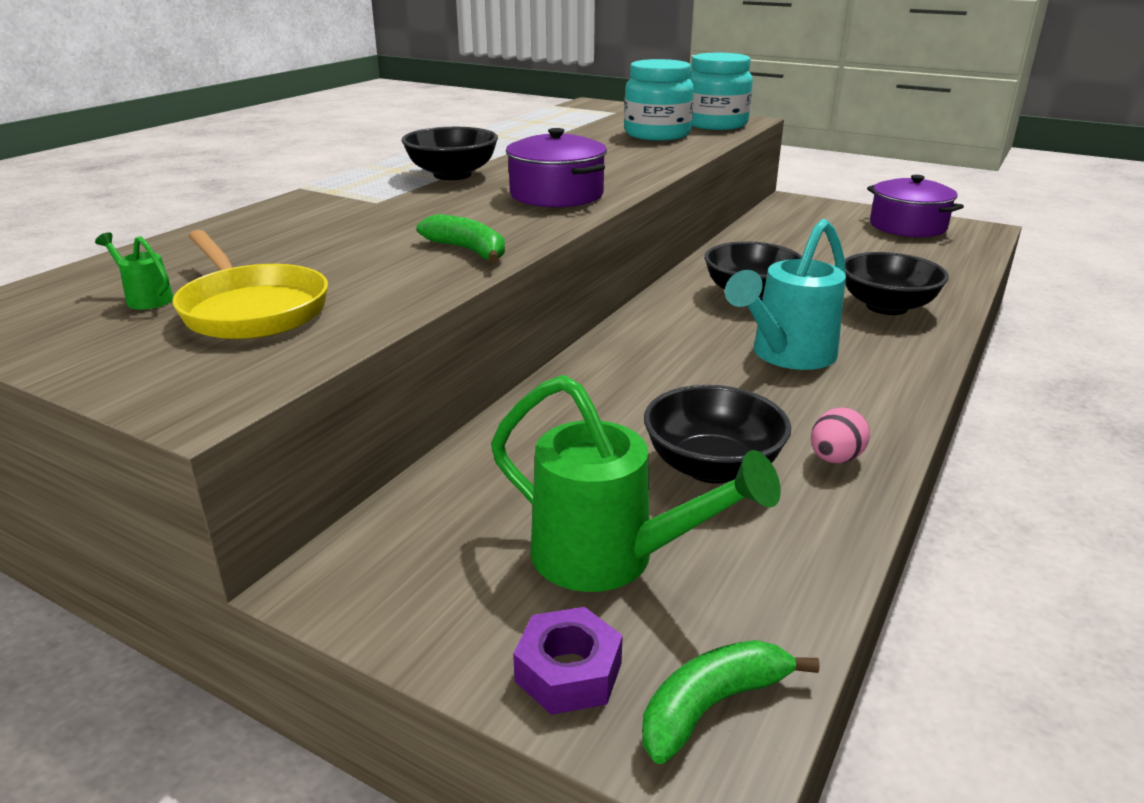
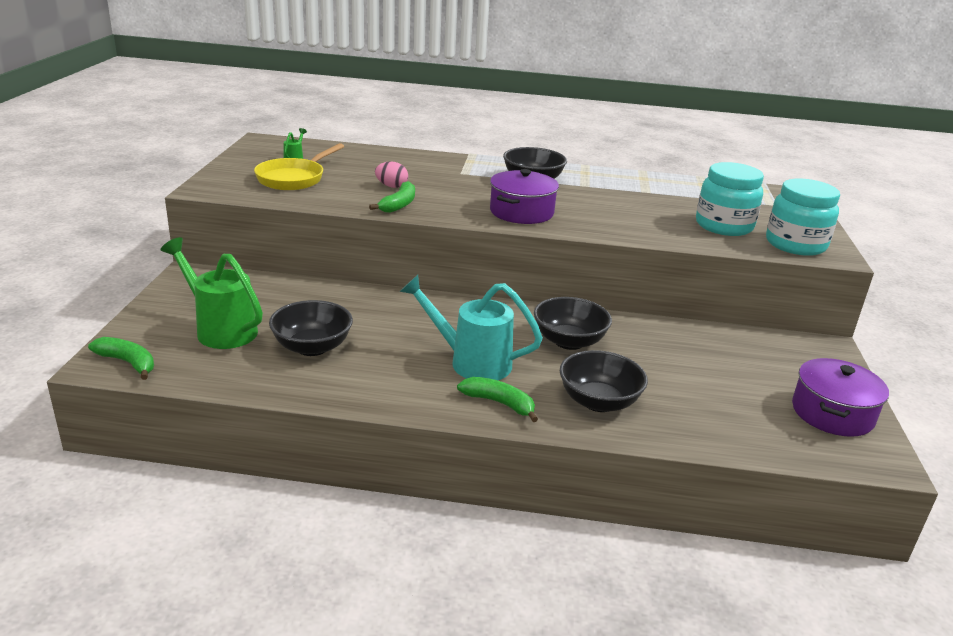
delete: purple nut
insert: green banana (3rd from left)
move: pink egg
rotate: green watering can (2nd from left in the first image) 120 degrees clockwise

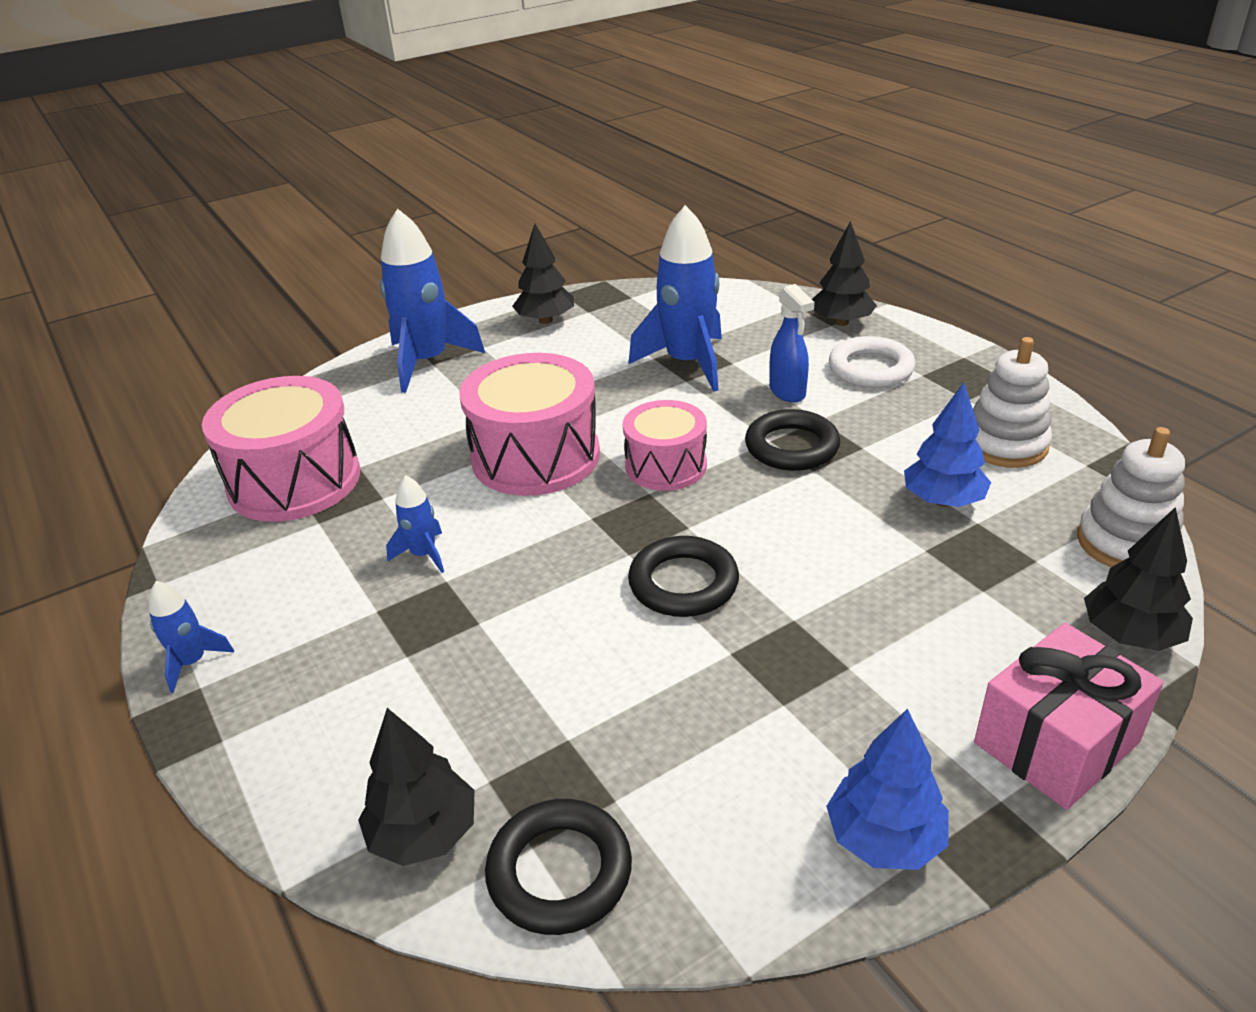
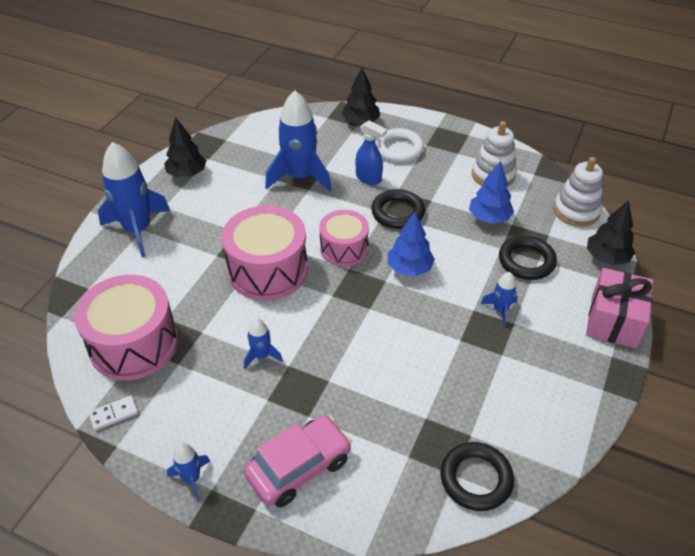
delete: black tree (1st from left)
insert: blue rocket (5th from left); white domino; pink car
move: black ring (2nd from left in the first image) to black ring (3rd from left); blue tree (1st from left)

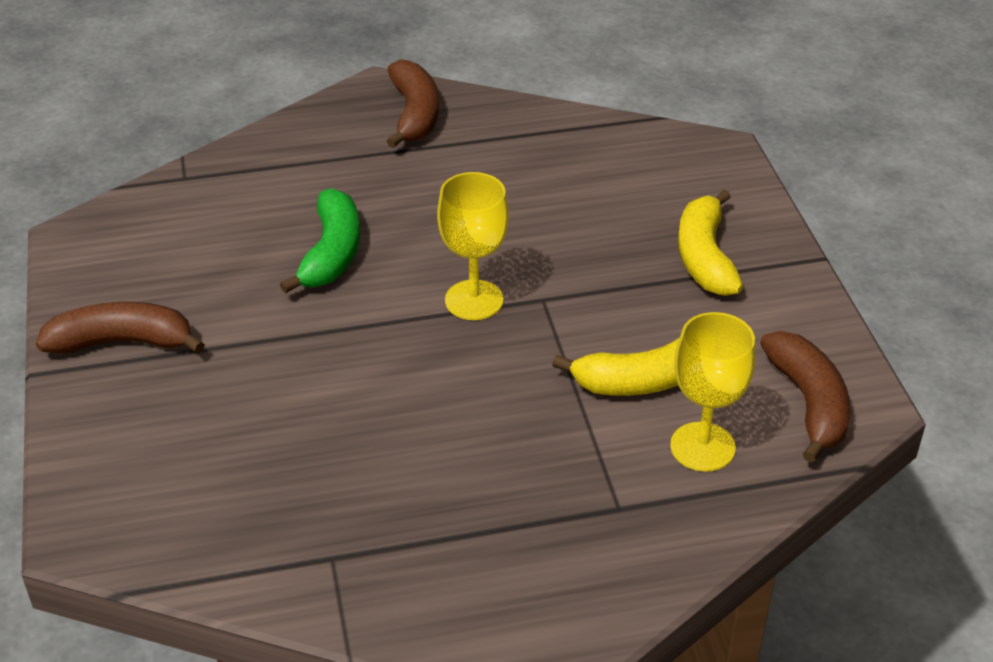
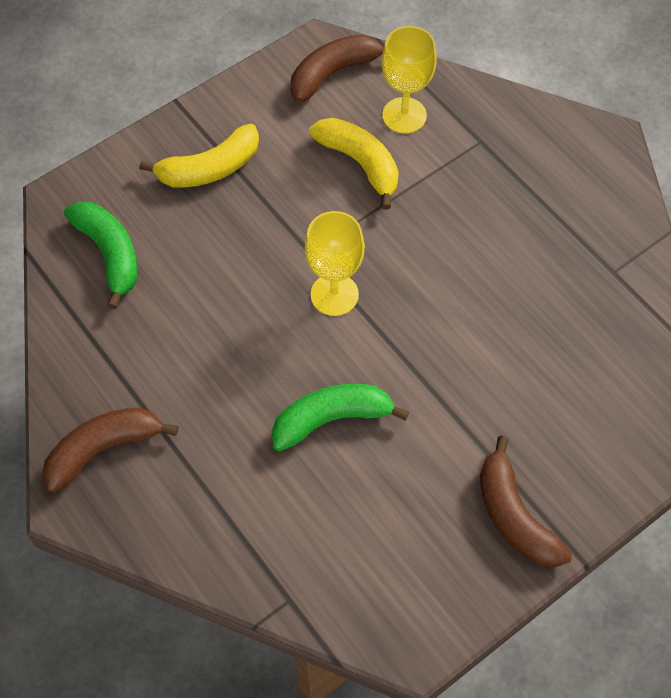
insert: green banana (1st from left)

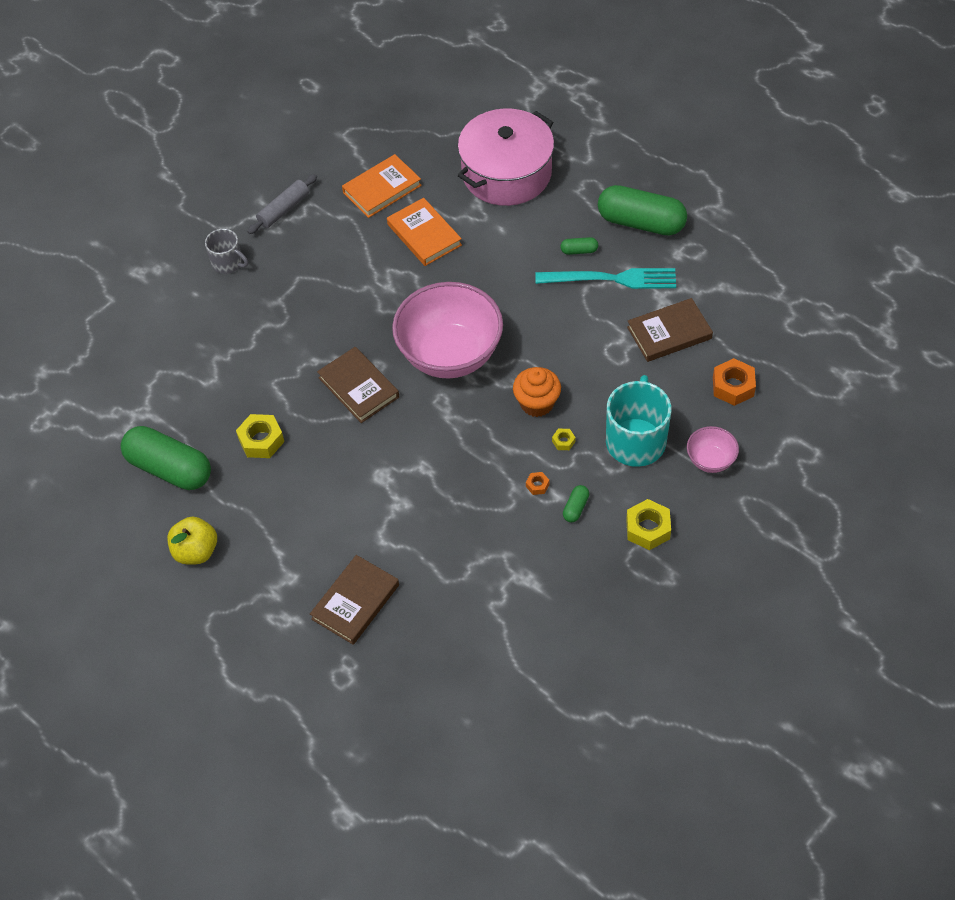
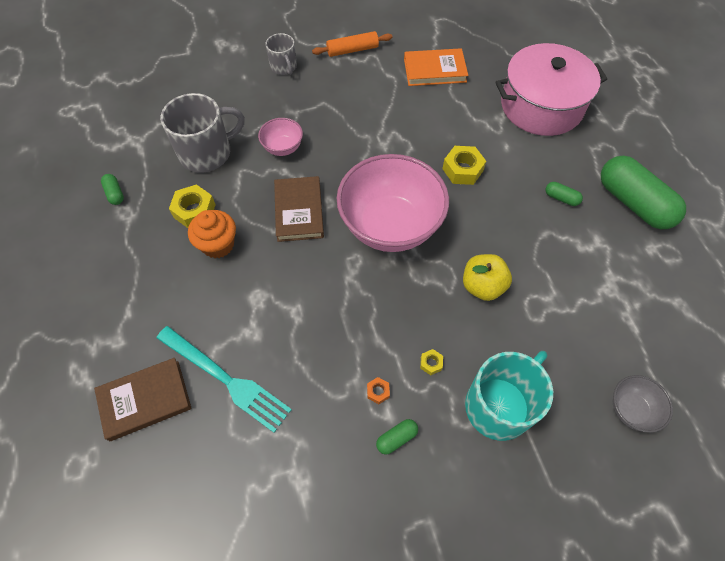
delete: orange book (2nd from left); brown book (3rd from left)
insert: grey mug (1st from left)
move: turquoise fork; orange cupcake; pink bowl (2nd from left in the first image) to pink bowl (1st from left); yellow nut (3rd from left); yellow apple
replace: orange nut (2nd from left) to grey bowl
recolor: grey rolling pin to orange rolling pin
resize: green capsule (1st from left) x0.41

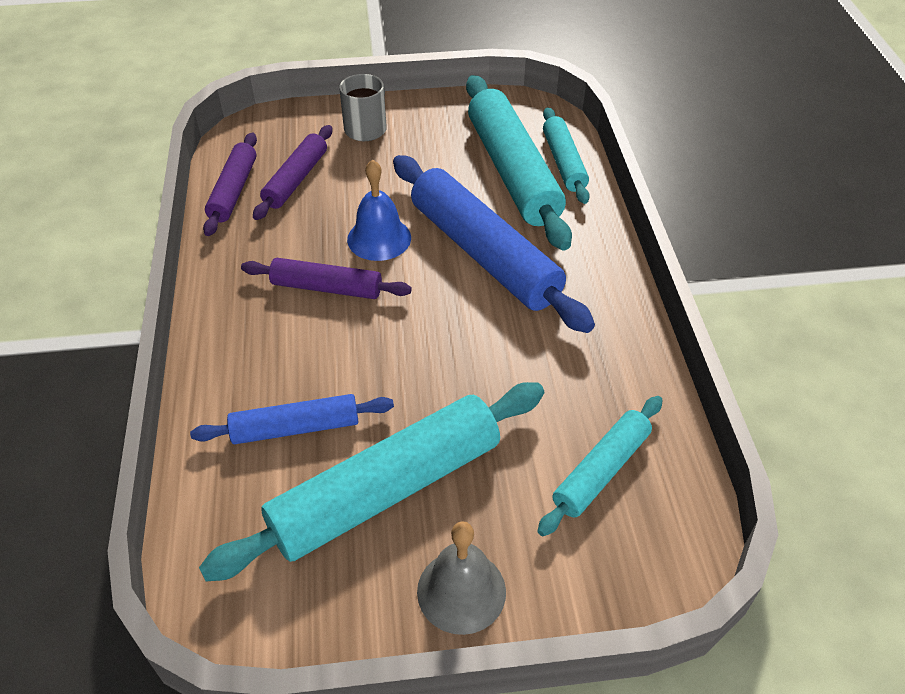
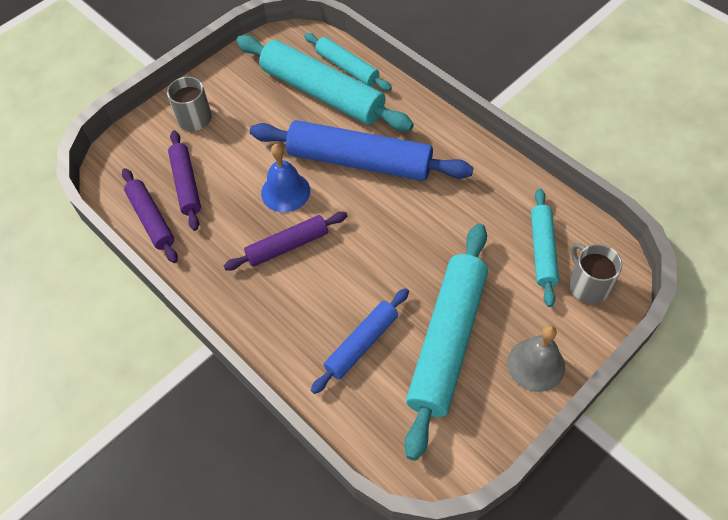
insert: grey mug (2nd from left)

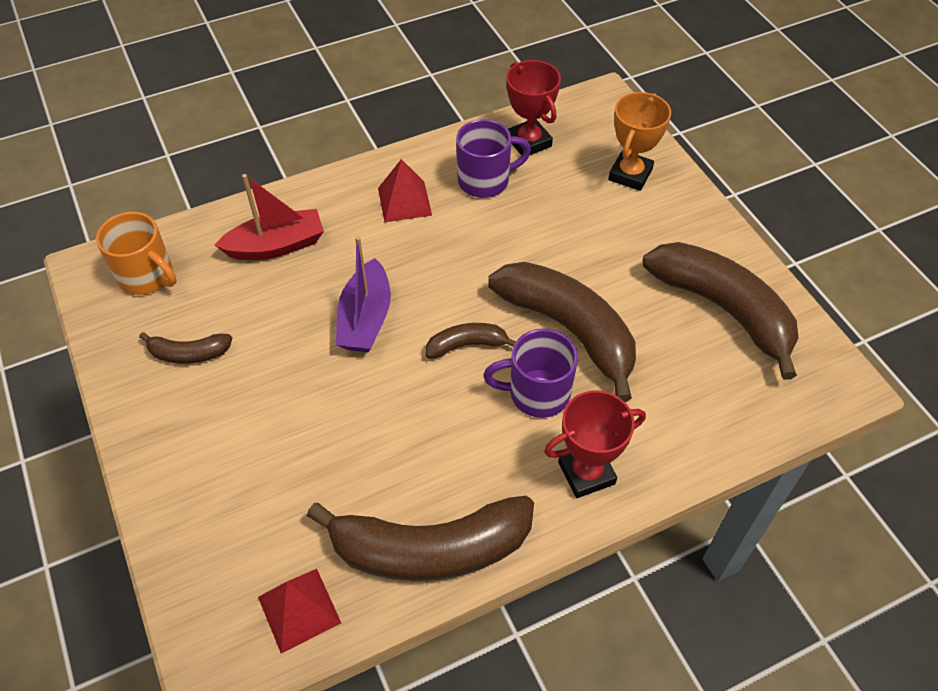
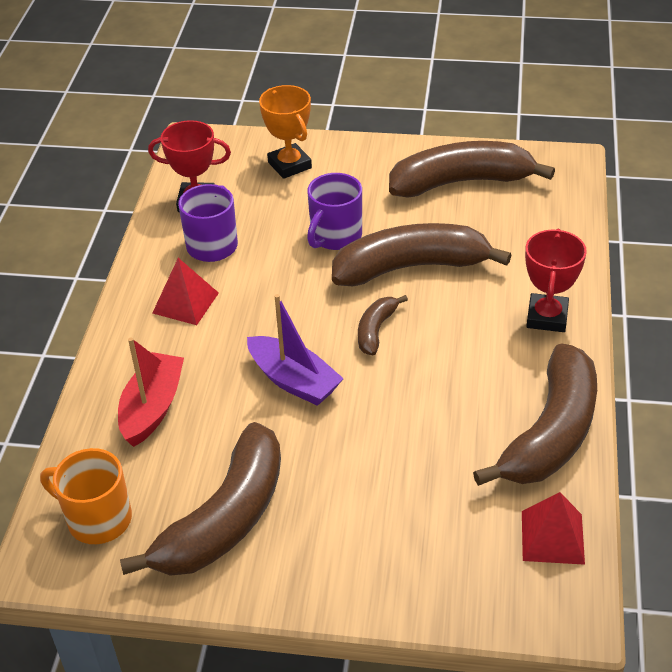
move: purple mug (2nd from left)
rotate: orange mug 135 degrees counterclockwise
resize: brown banana (1st from left) x2.12

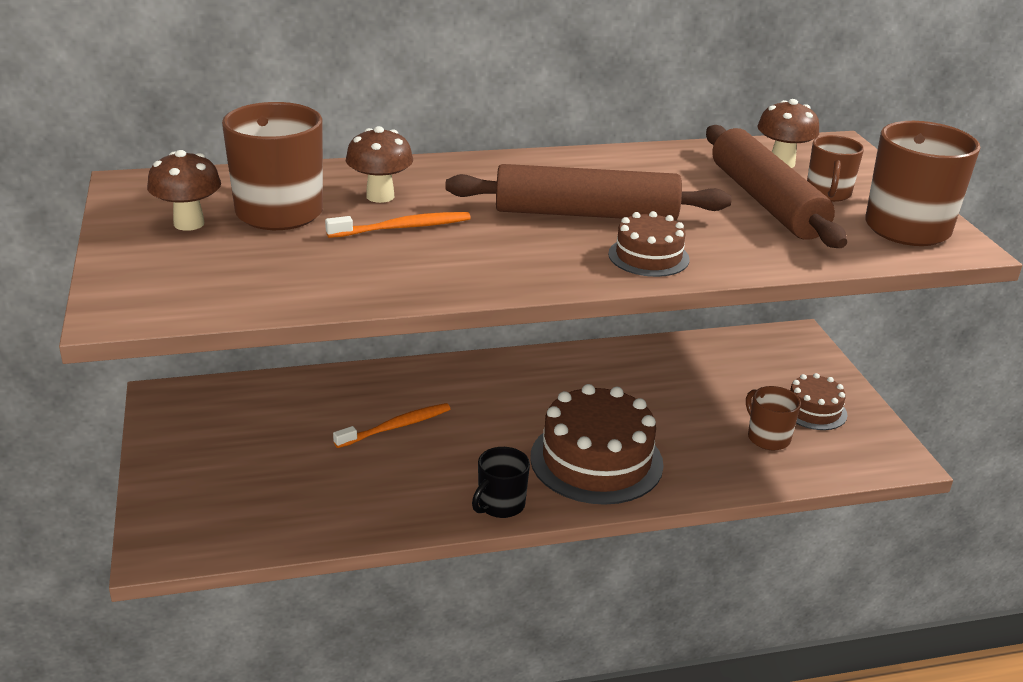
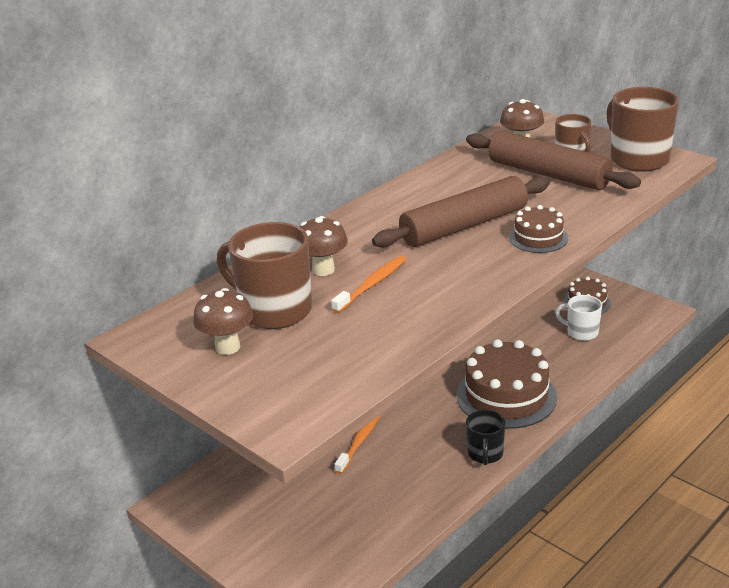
recolor: brown mug (2nd from left) to white mug

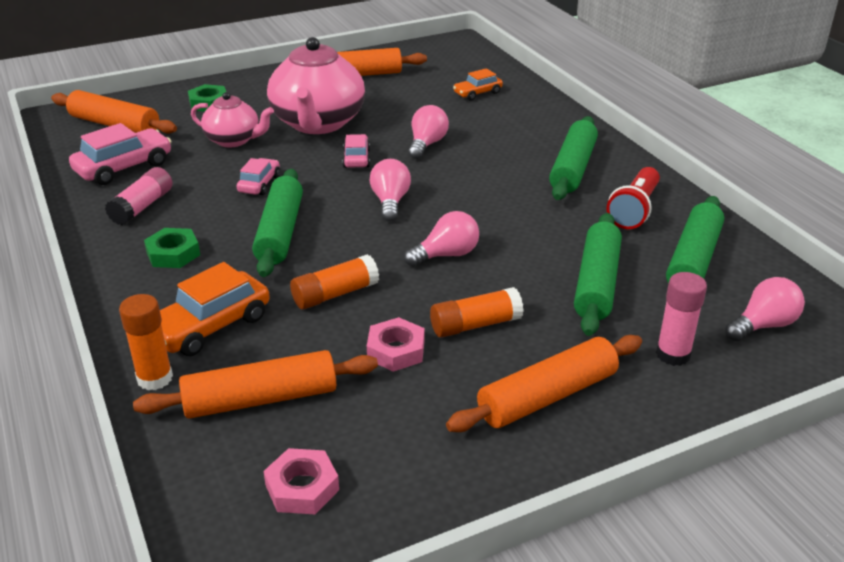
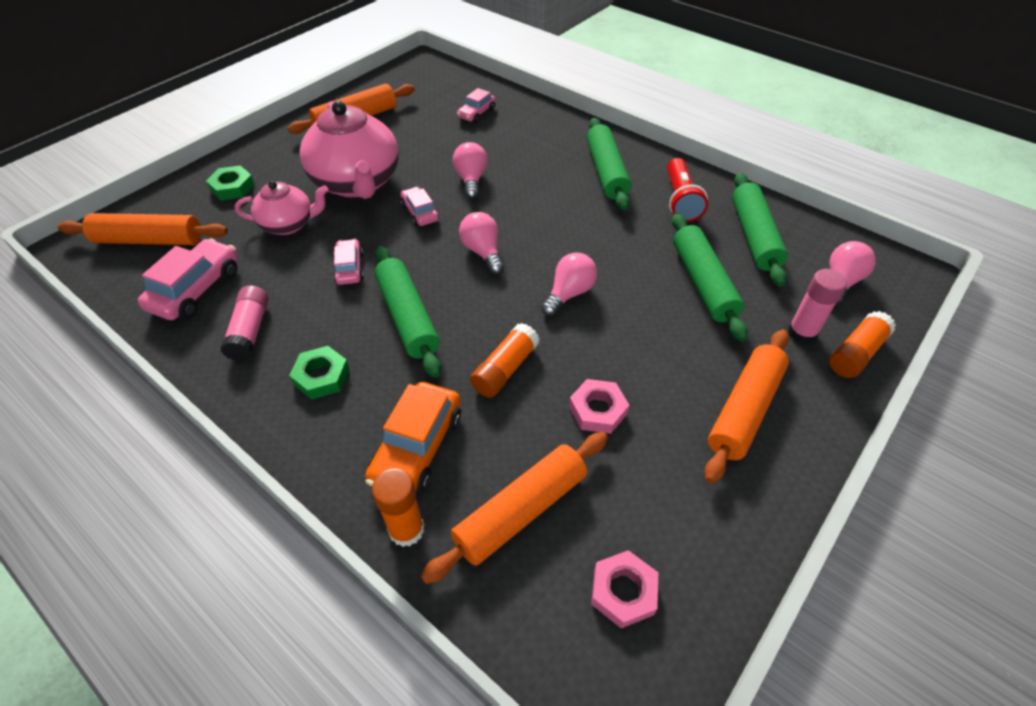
move: orange glue stick (3rd from left)
recolor: orange car (2nd from left) to pink car (4th from left)

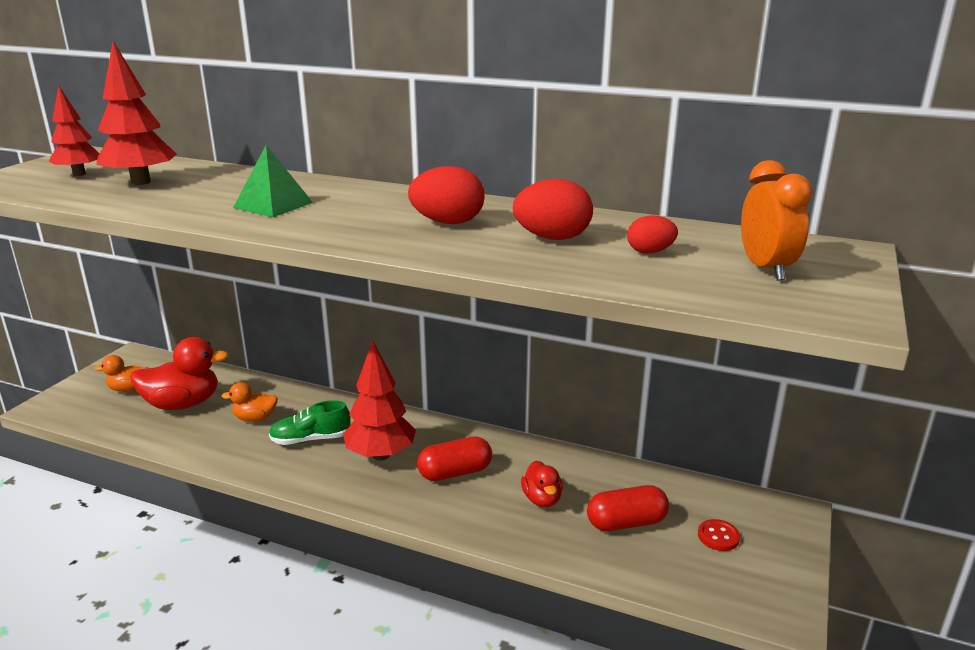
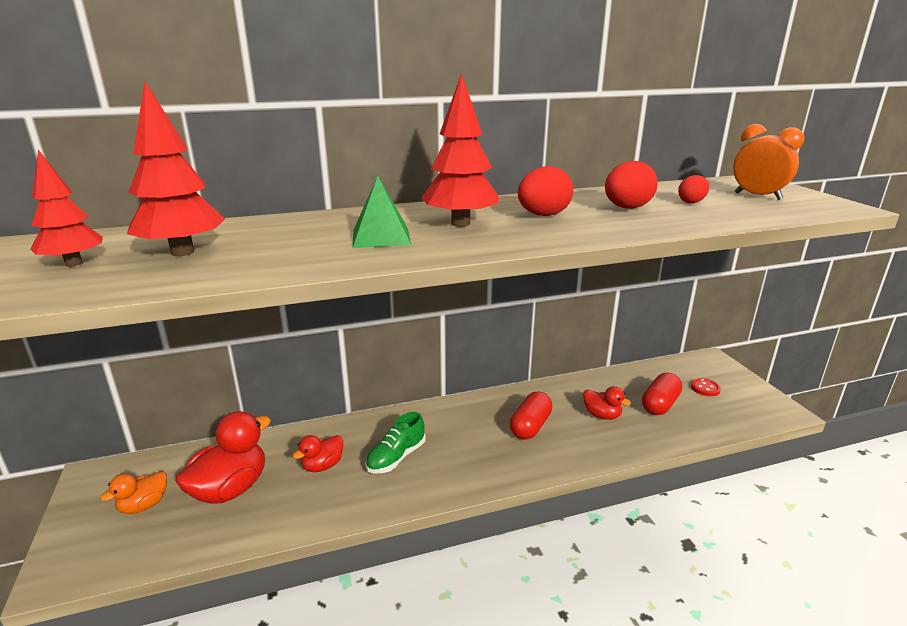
move: red tree (3rd from left)
recolor: orange duck (2nd from left) to red duck (2nd from left)

